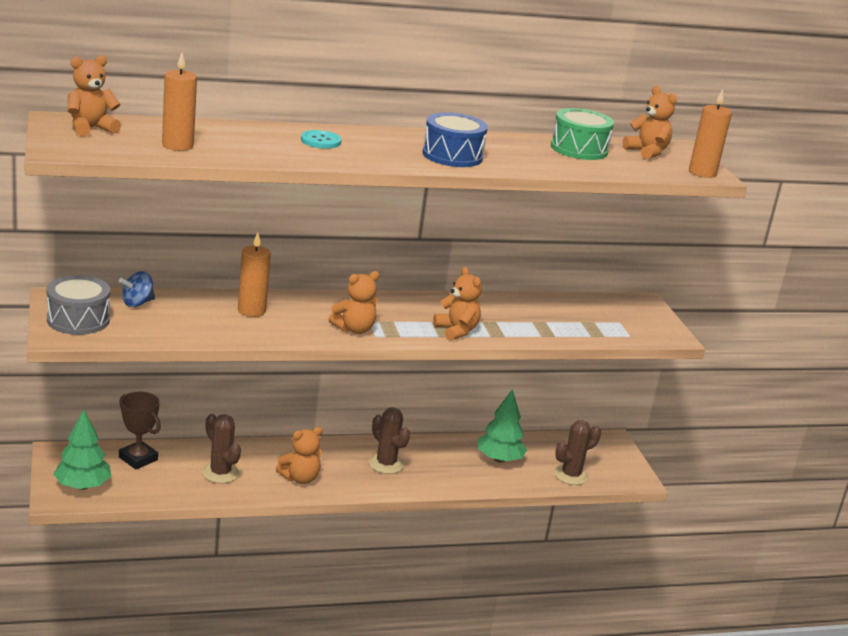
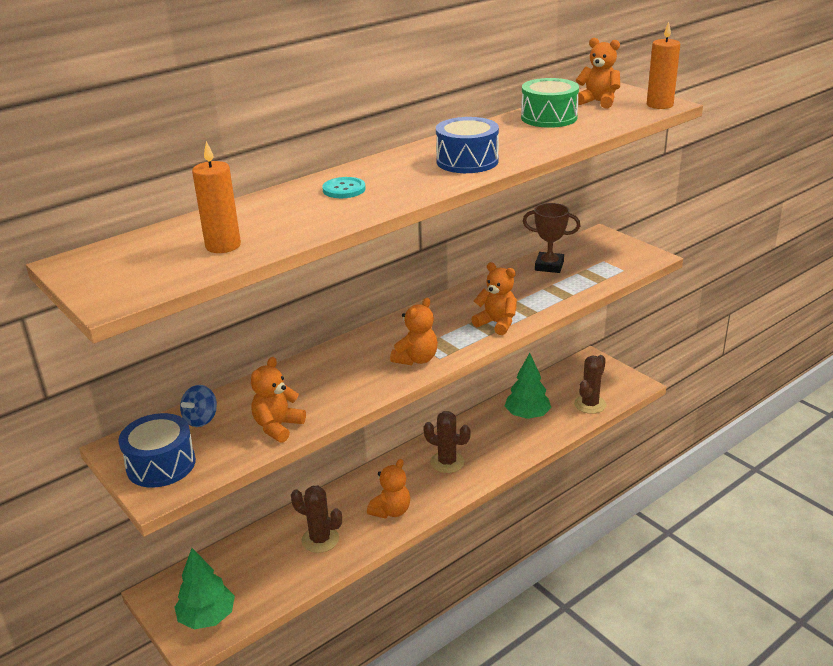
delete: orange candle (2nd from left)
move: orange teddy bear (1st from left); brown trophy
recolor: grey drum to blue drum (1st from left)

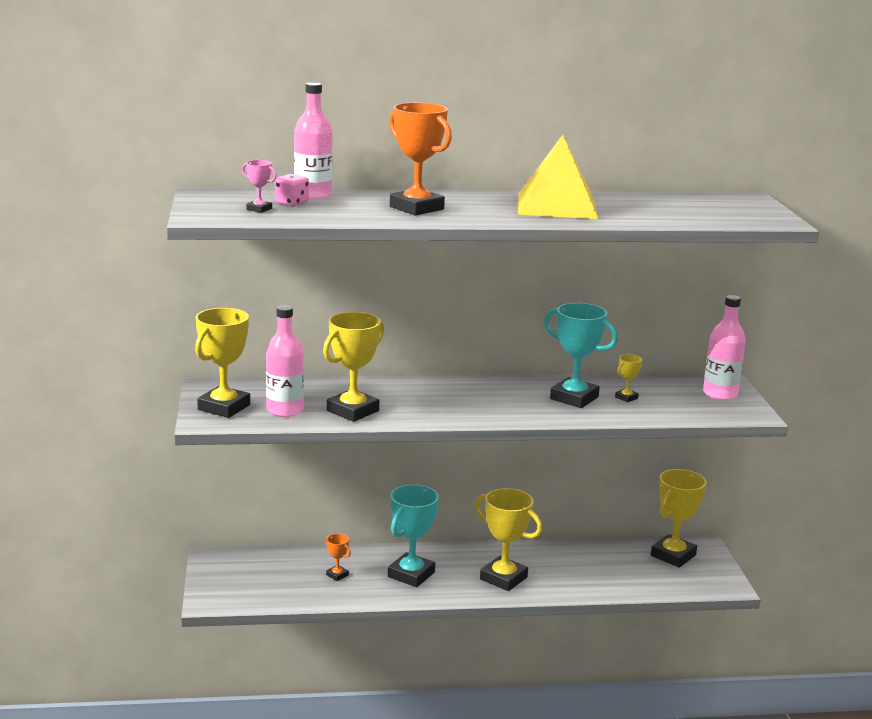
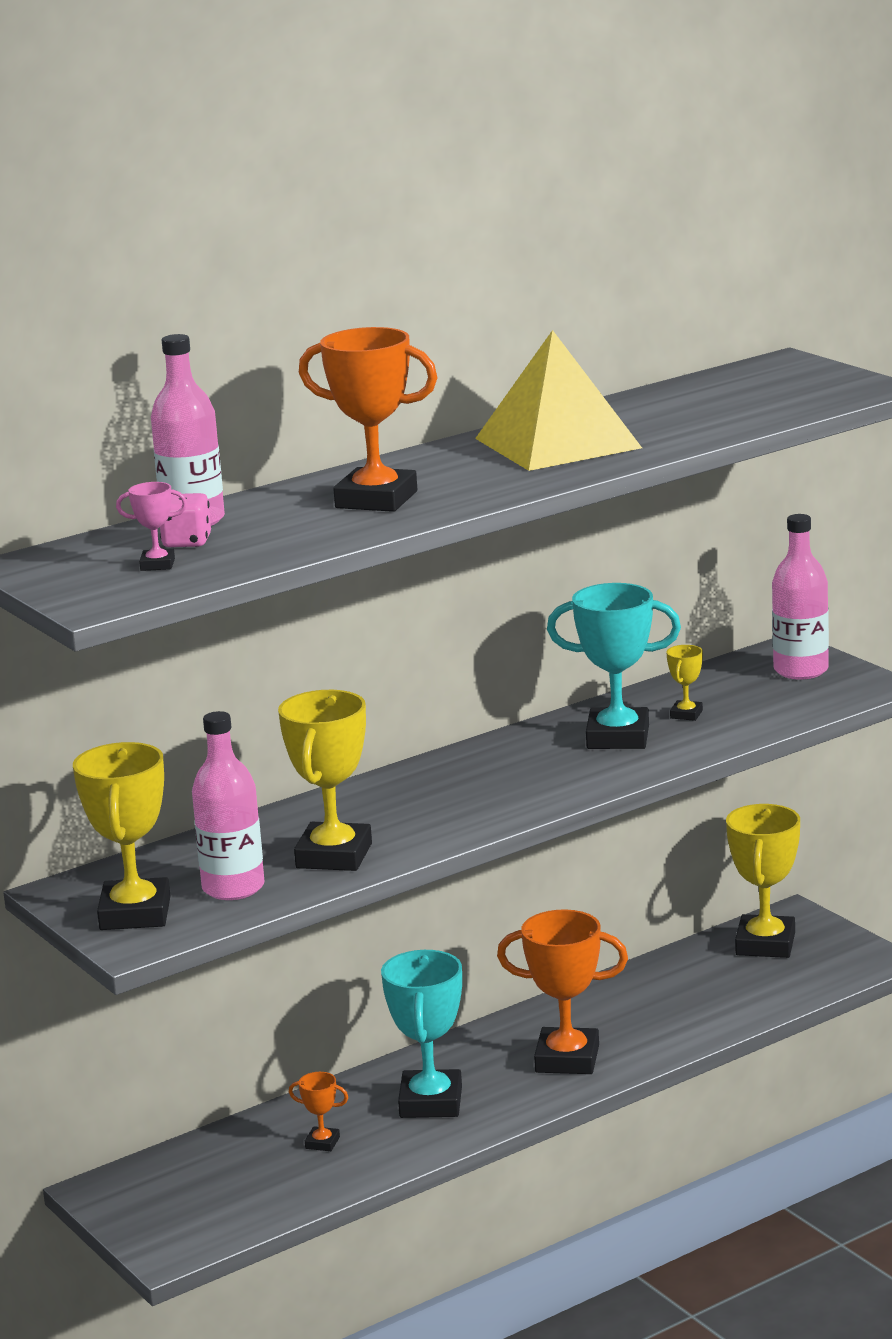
recolor: yellow trophy (3rd from left) to orange trophy (3rd from left)

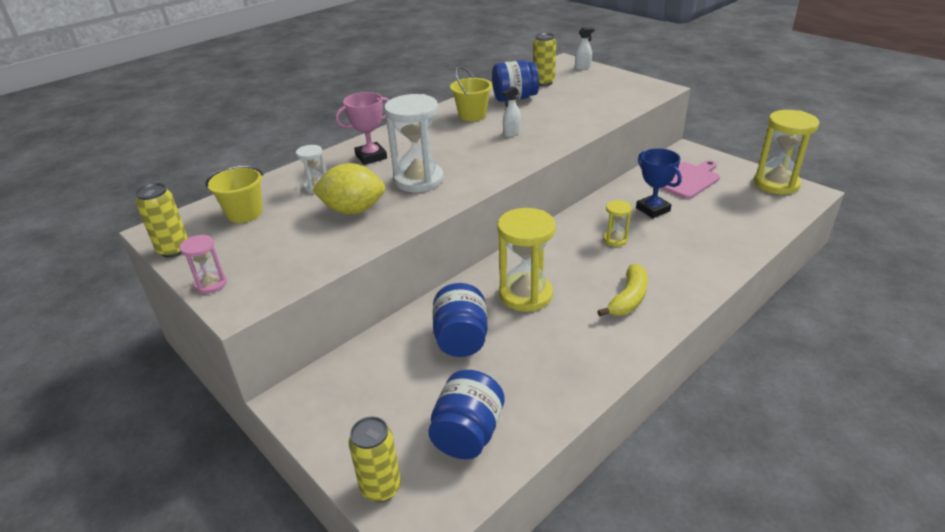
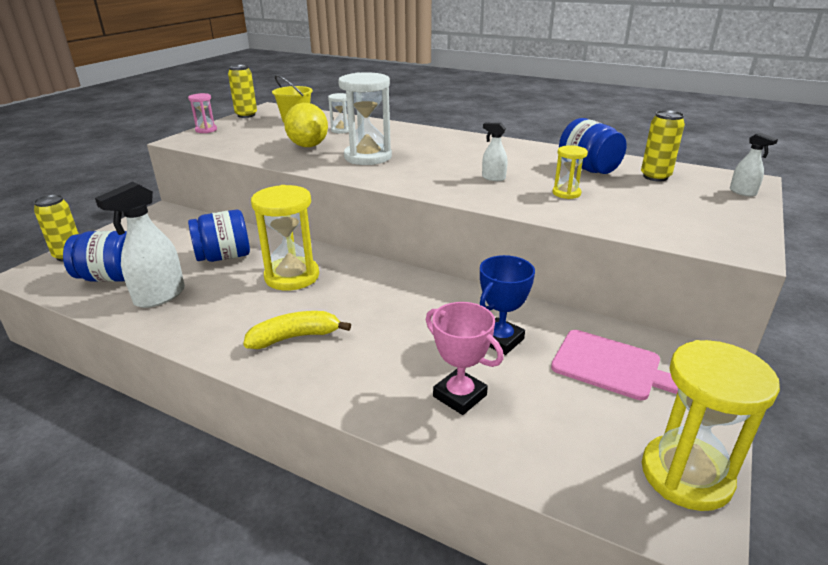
delete: yellow bucket (2nd from left)
insert: white spray bottle (1st from left)
move: pink trophy; yellow hourglass (2nd from left)
rotate: yellow banana 150 degrees clockwise

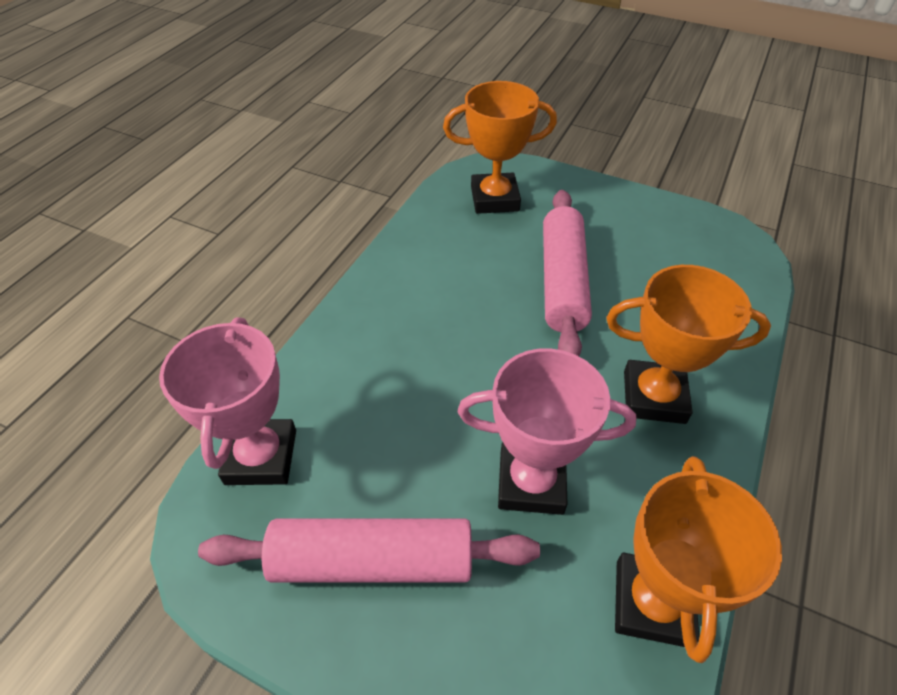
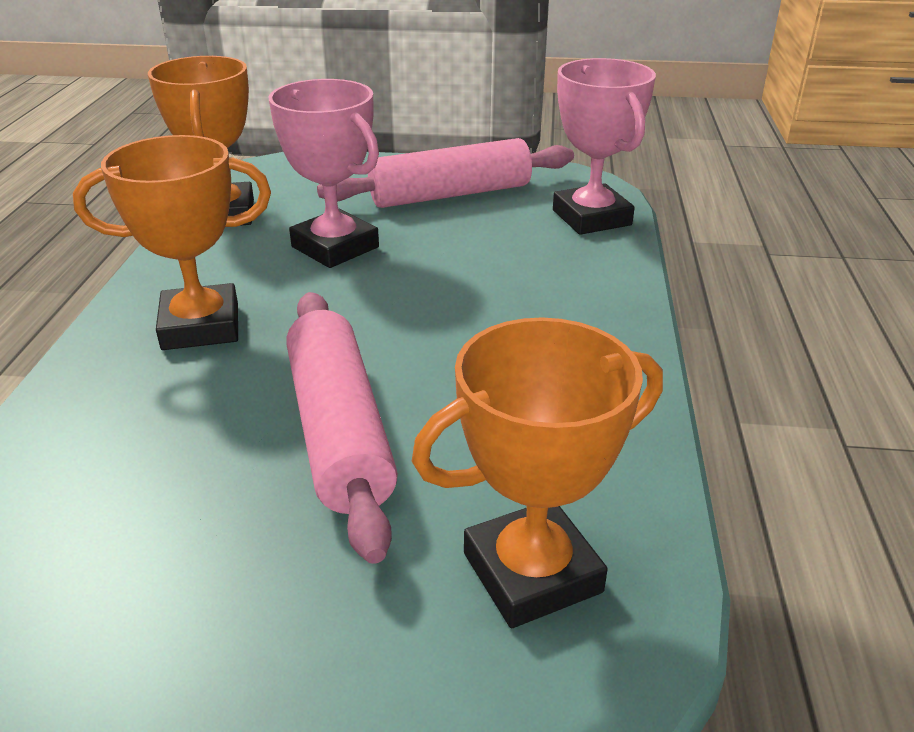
rotate: pink trophy (2nd from left in the first image) 60 degrees clockwise

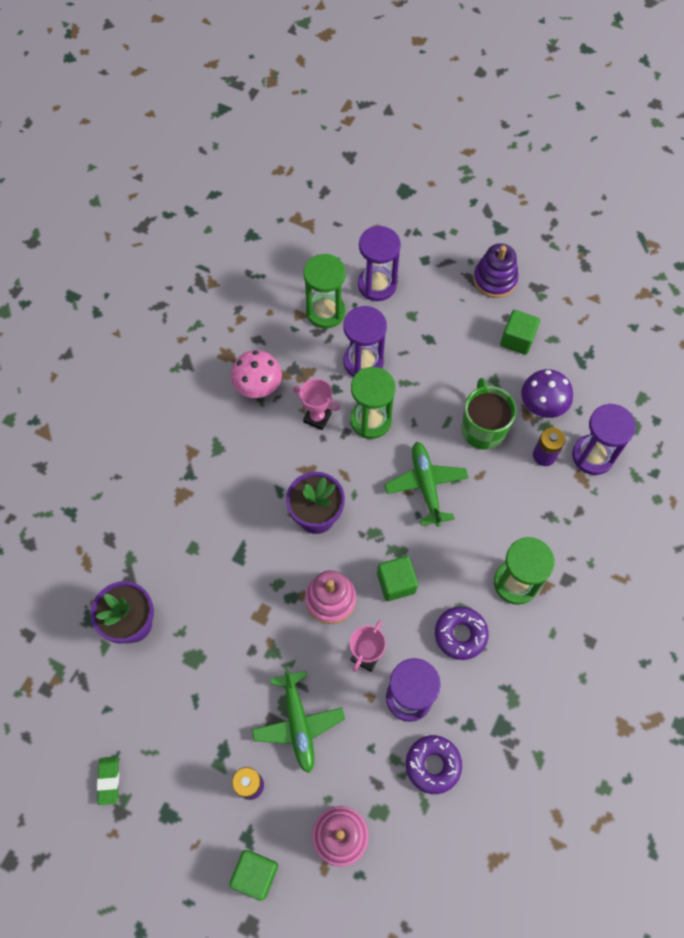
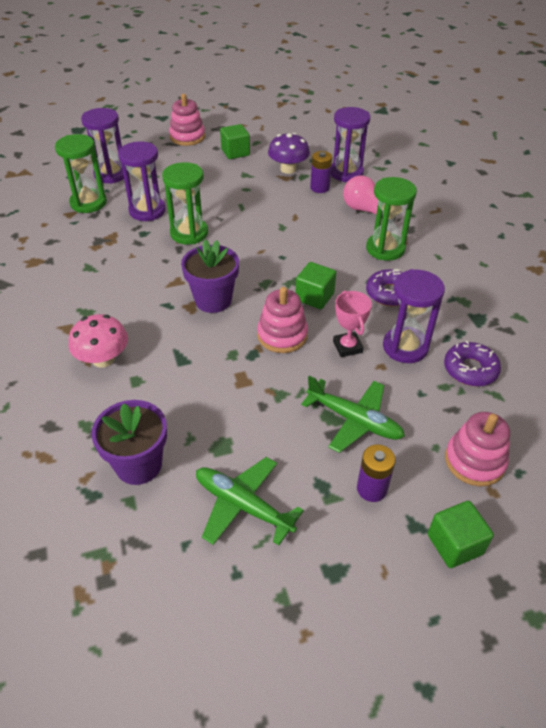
delete: green mug; pink trophy (1st from left); green eraser
insert: pink light bulb
move: pink mushroom; green plane (2nd from left in the first image) to green plane (1st from left)
recolor: purple stacking toy to pink stacking toy (1st from left)

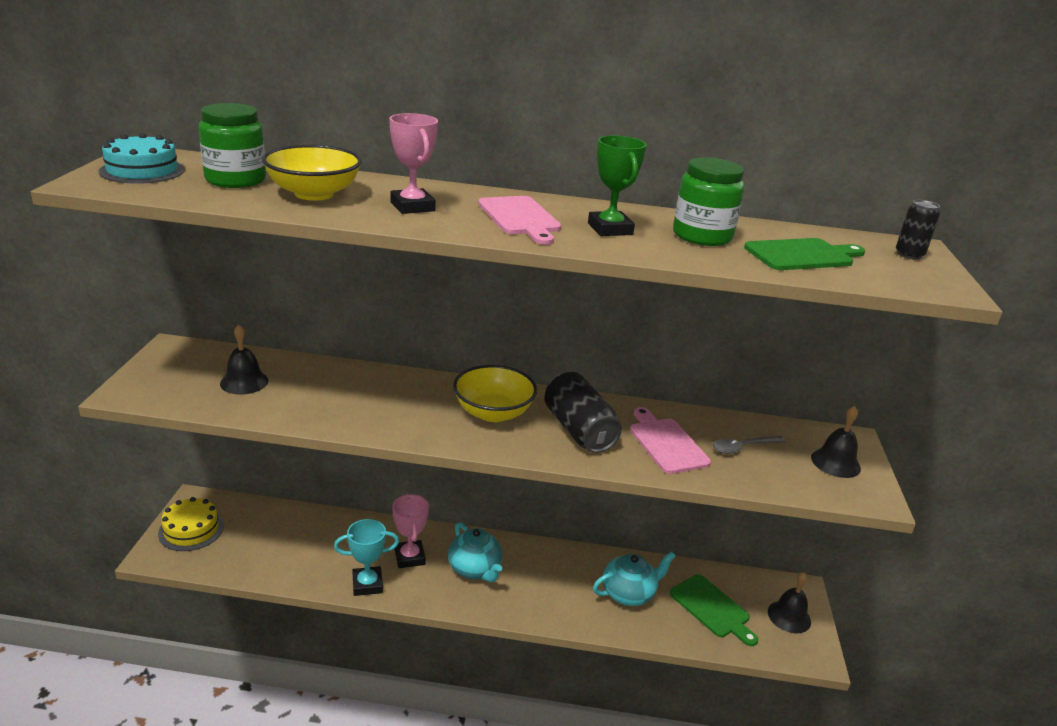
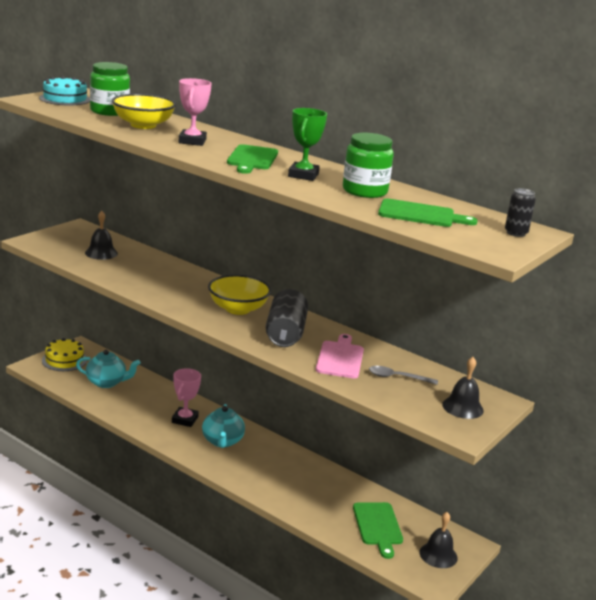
delete: turquoise trophy
move: turquoise teapot (2nd from left in the first image) to turquoise teapot (1st from left)
recolor: pink cutting board (1st from left) to green cutting board (1st from left)

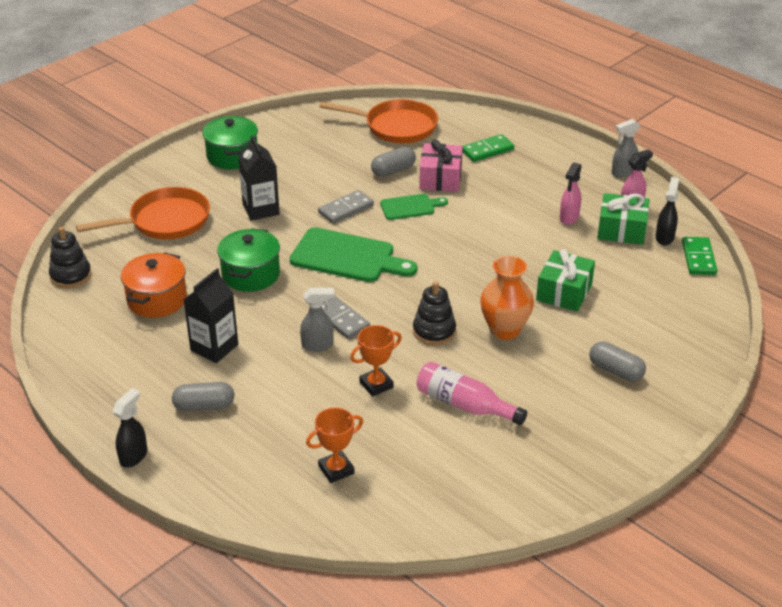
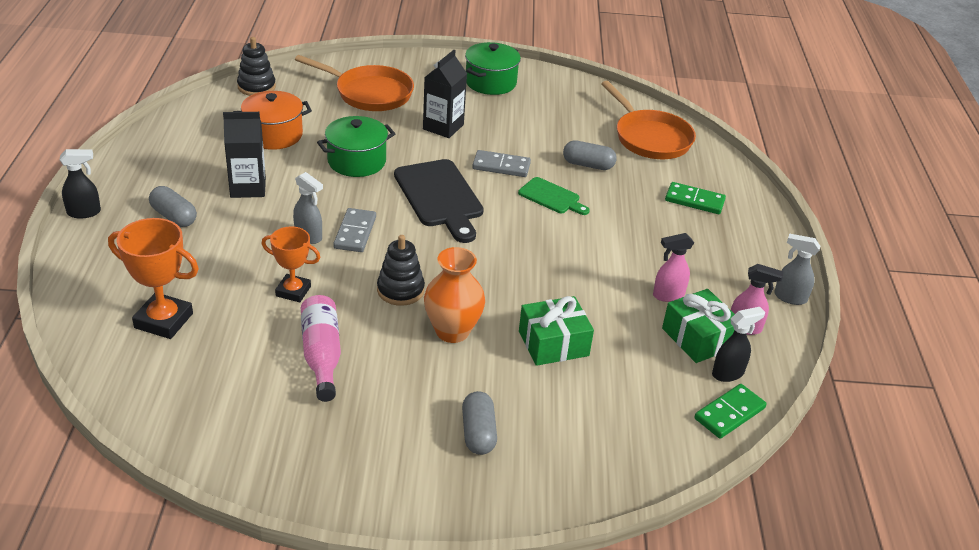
delete: pink gift
recolor: green cutting board (1st from left) to black cutting board
resize: orange trophy (1st from left) x1.51

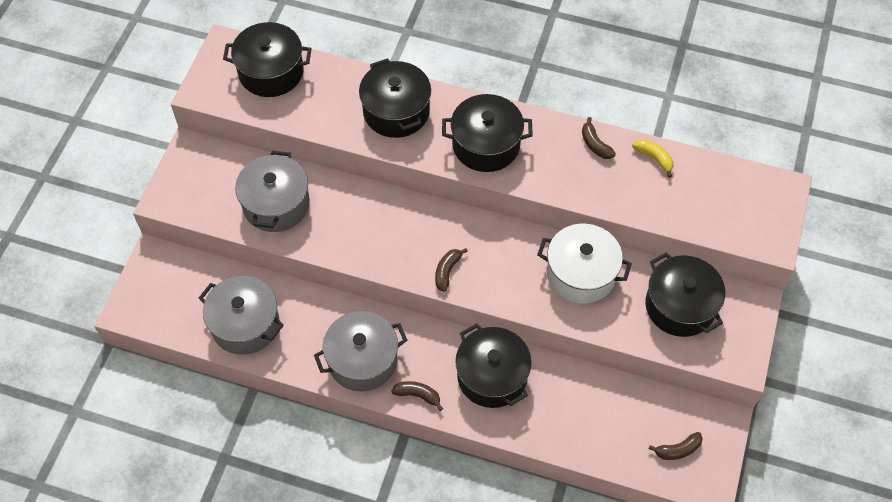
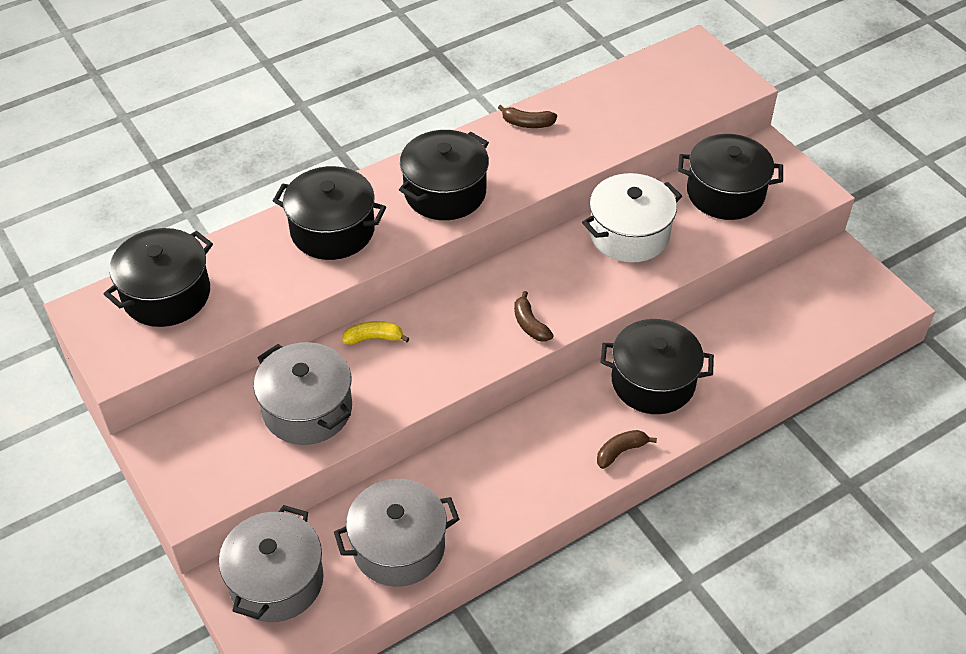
delete: brown banana (4th from left)
move: yellow banana; grey pot (3rd from left in the first image) to grey pot (1st from left)

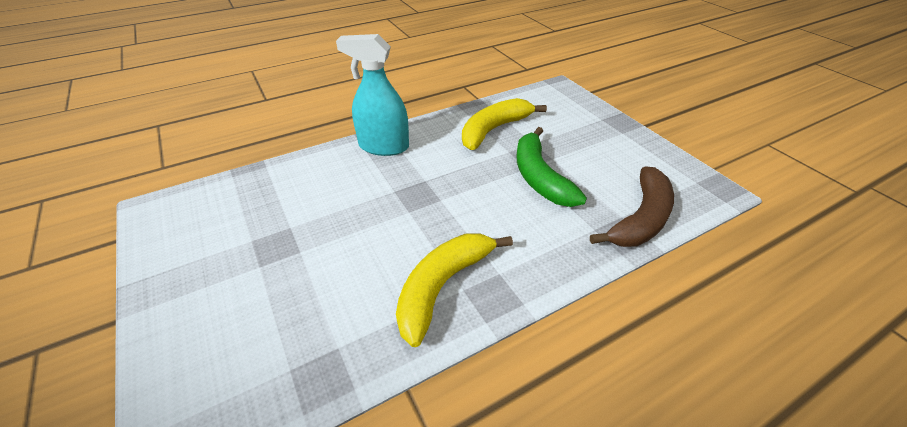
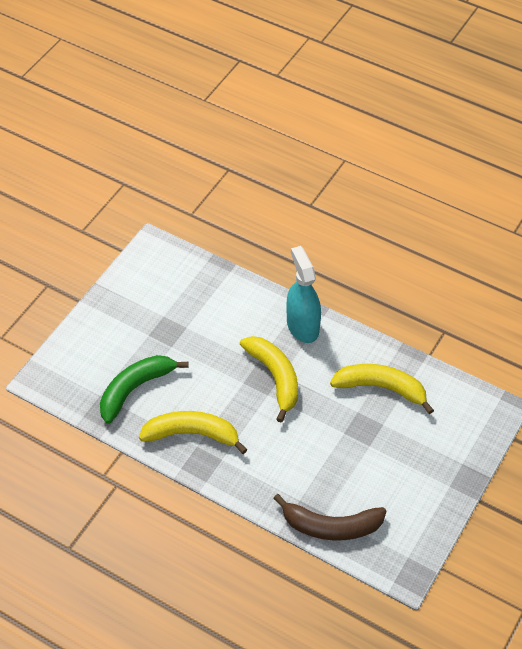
insert: yellow banana (2nd from left)
move: green banana

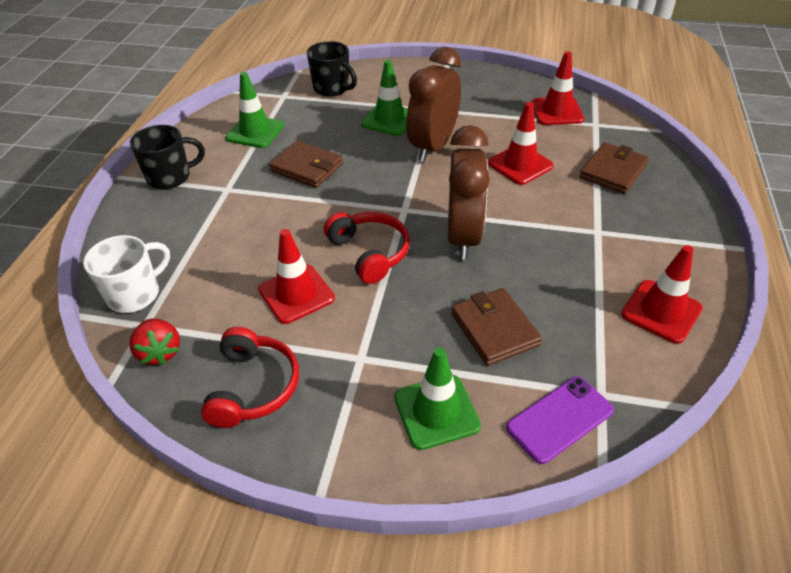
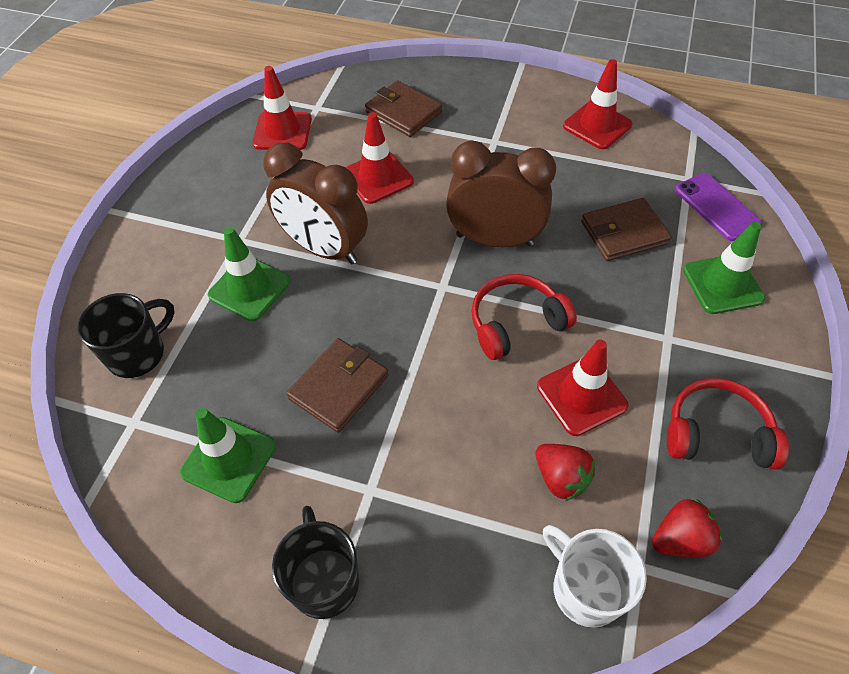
insert: red strawberry (1st from left)

